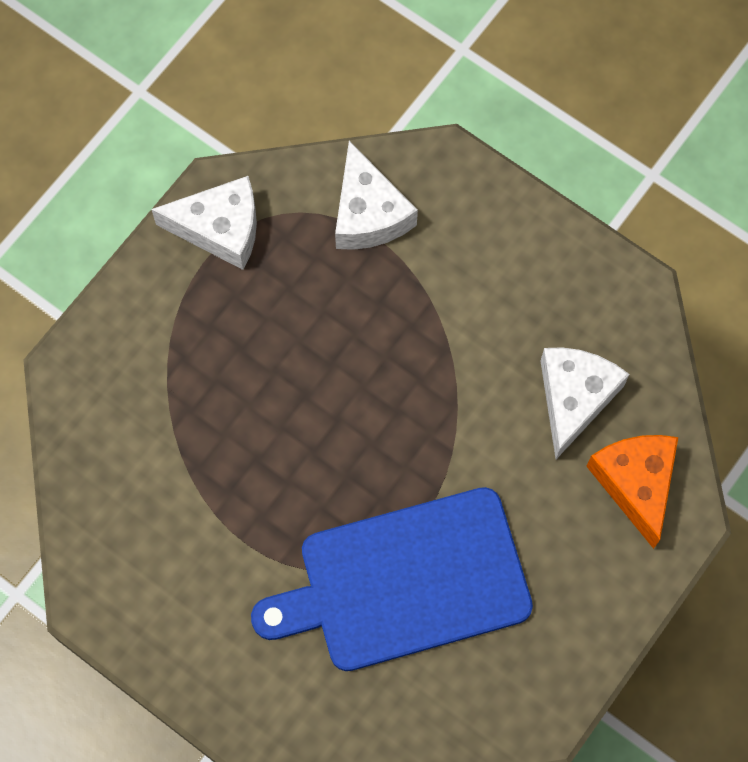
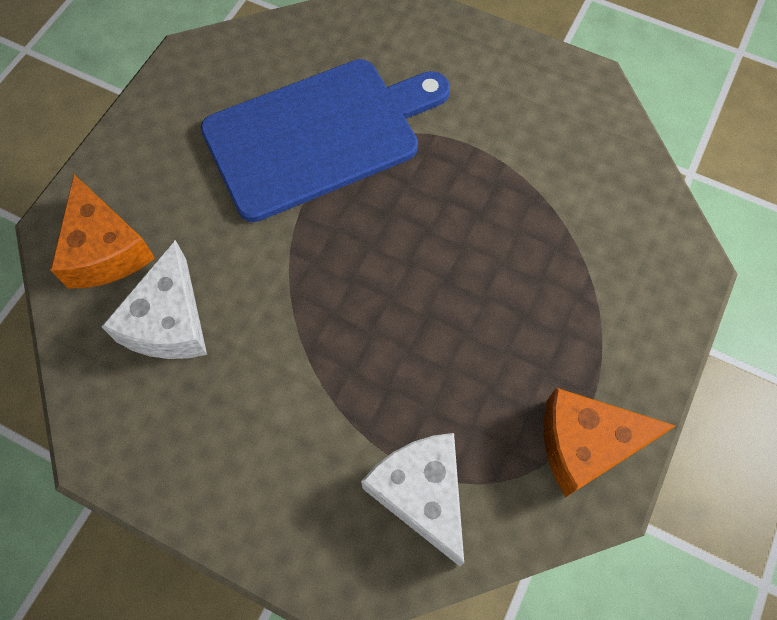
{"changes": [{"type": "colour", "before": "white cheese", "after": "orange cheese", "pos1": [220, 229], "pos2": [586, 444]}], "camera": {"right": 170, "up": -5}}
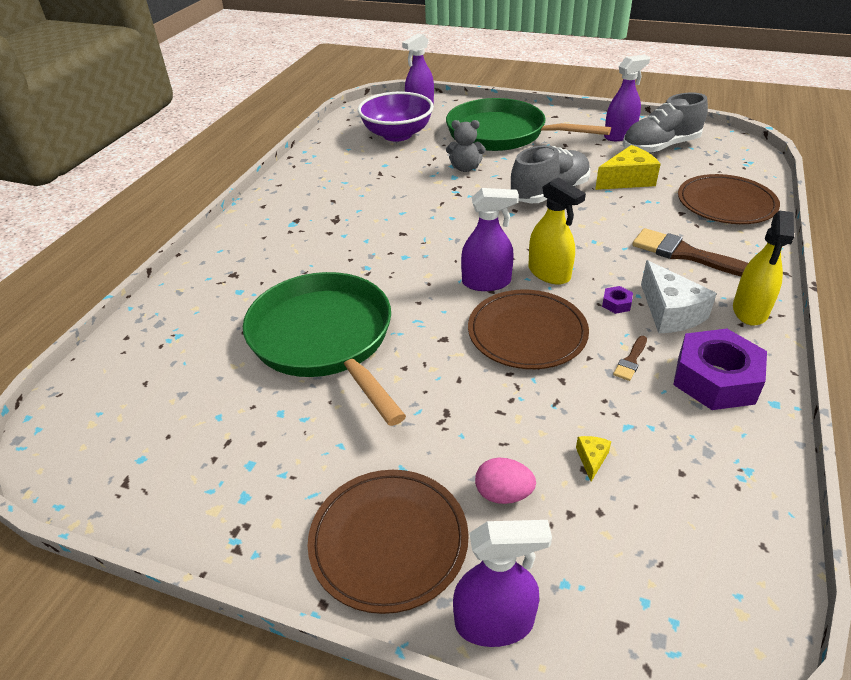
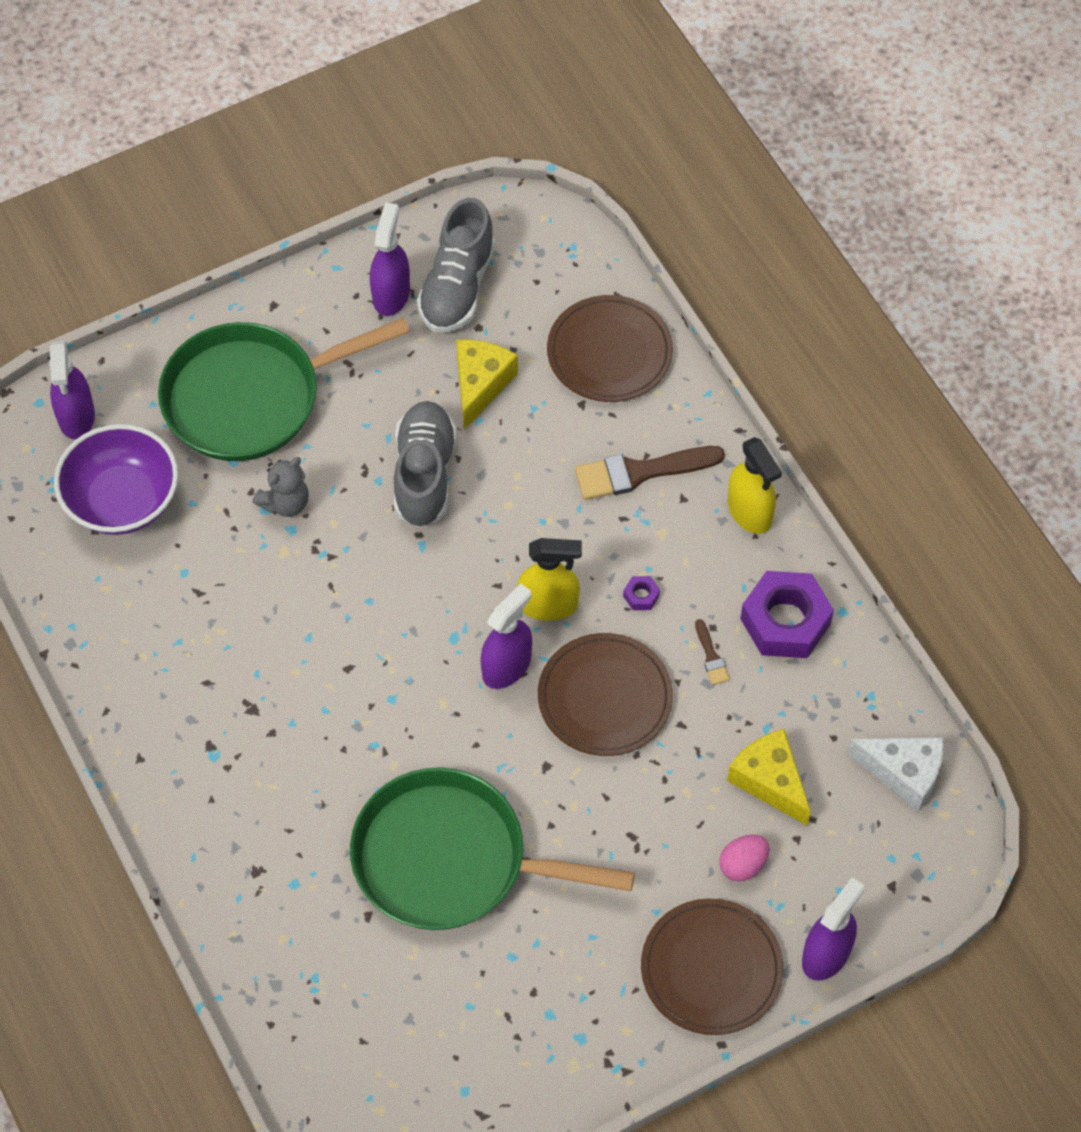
{"changes": [{"type": "size", "before": "yellow cheese", "pos1": [591, 459], "pos2": [769, 781], "scale": 2.22}, {"type": "relocated", "before": "white cheese", "pos1": [670, 312], "pos2": [904, 773]}], "camera": {"right": -50, "up": 20}}
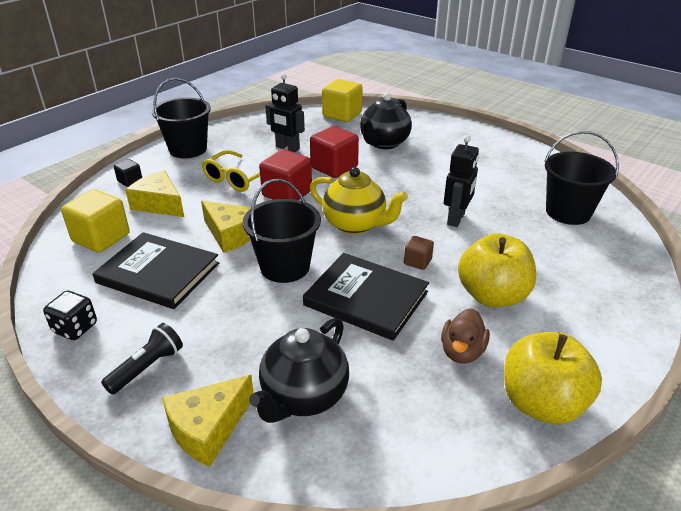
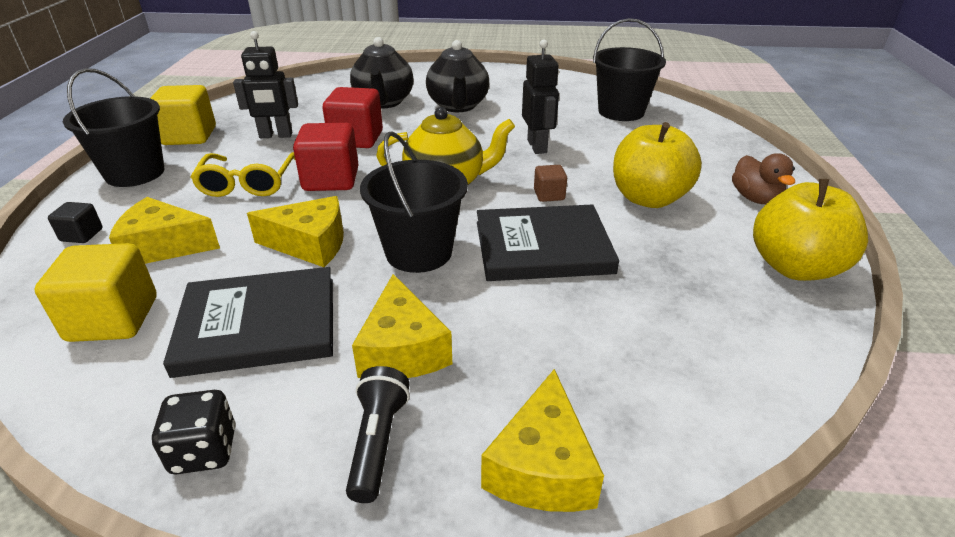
{"changes": [{"type": "relocated", "before": "black teapot", "pos1": [303, 396], "pos2": [458, 106]}, {"type": "relocated", "before": "yellow cube", "pos1": [342, 115], "pos2": [189, 136]}, {"type": "relocated", "before": "brown duck", "pos1": [462, 352], "pos2": [755, 198]}, {"type": "appeared", "after": "yellow cheese", "pos2": [402, 349]}], "camera": {"right": -35, "up": 0}}
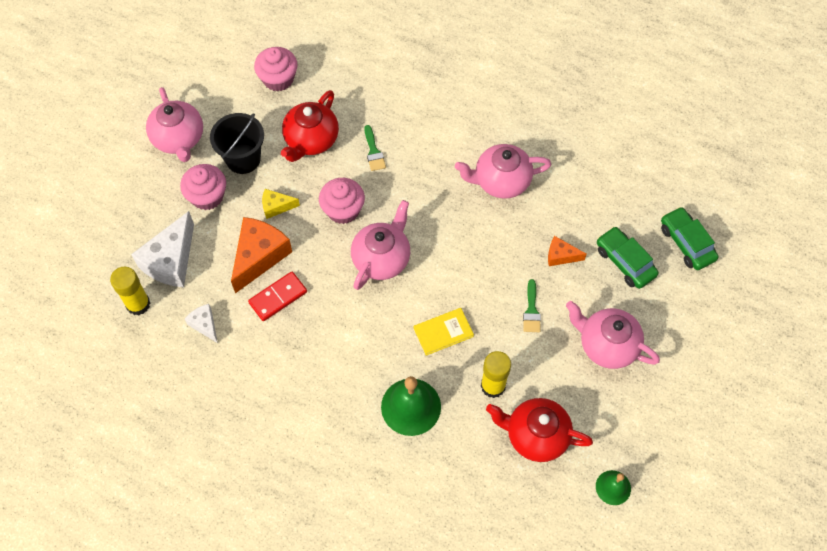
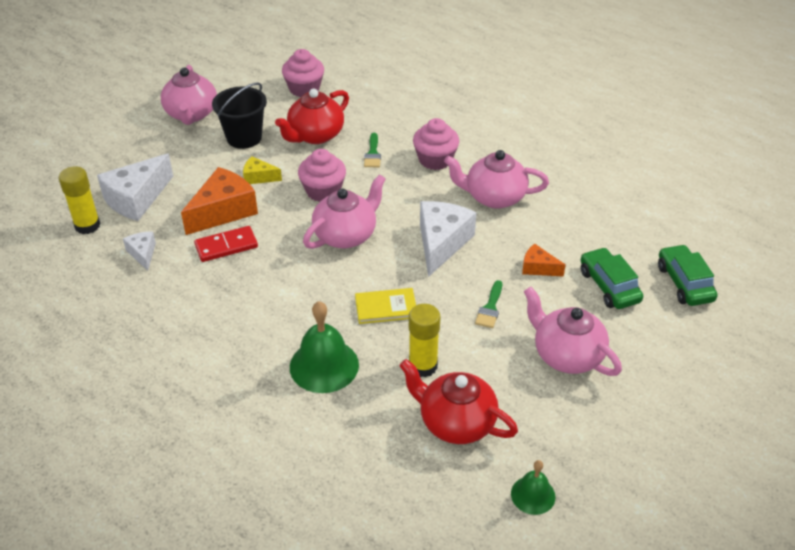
{"changes": [{"type": "relocated", "before": "pink cupcake", "pos1": [207, 196], "pos2": [435, 160]}, {"type": "appeared", "after": "white cheese", "pos2": [441, 243]}], "camera": {"right": 15, "up": -20}}
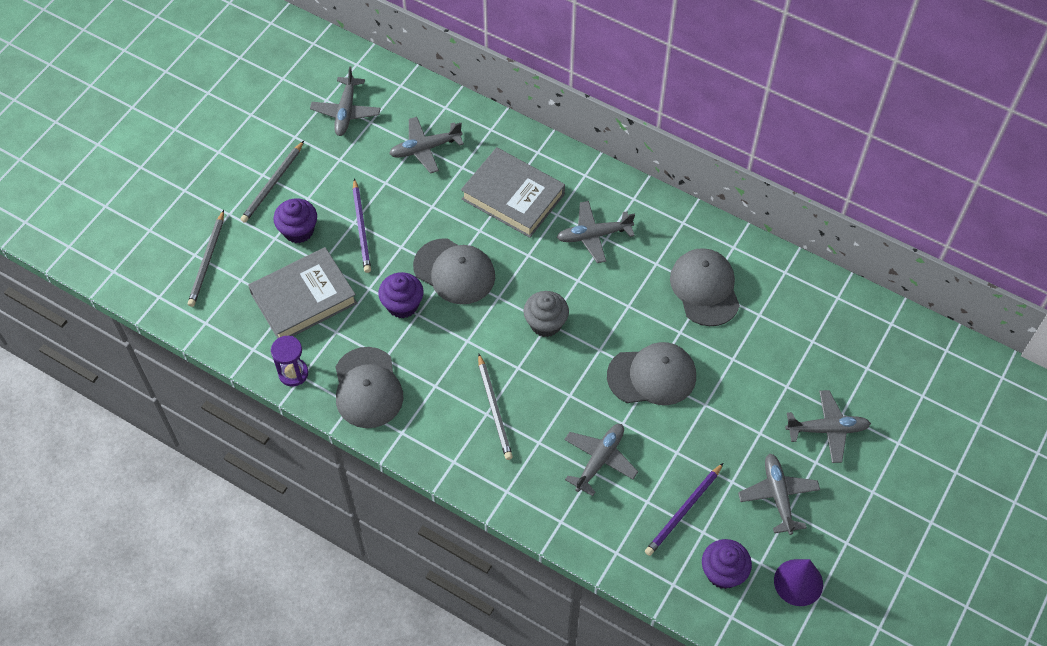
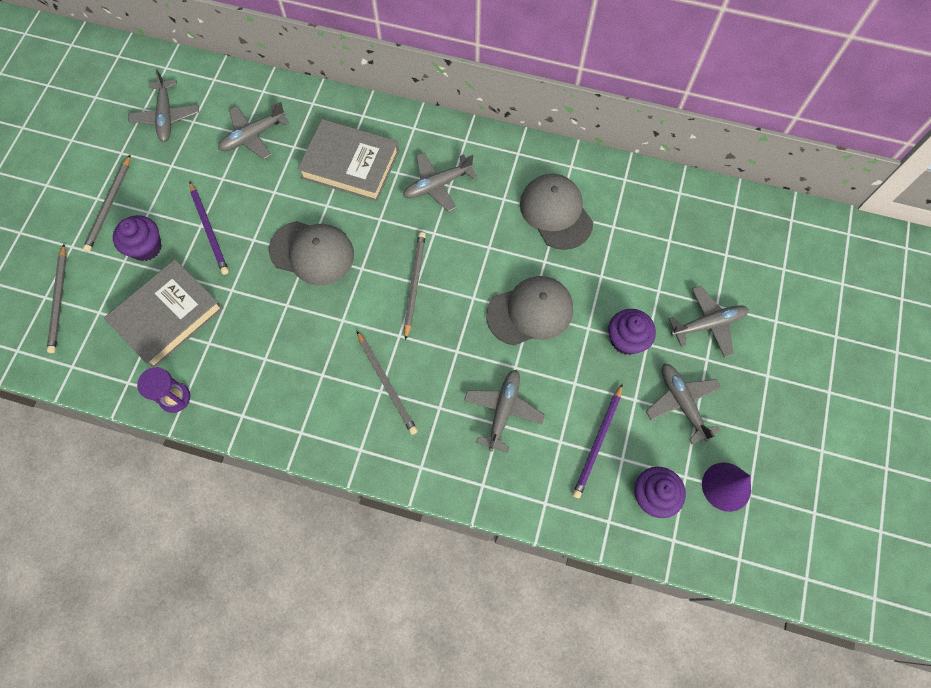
{"changes": [{"type": "missing", "before": "grey cap", "pos1": [368, 388]}, {"type": "relocated", "before": "purple cupcake", "pos1": [402, 305], "pos2": [626, 340]}, {"type": "exchanged", "before": "grey cupcake", "after": "grey pencil", "pos1": [545, 323], "pos2": [414, 284]}], "camera": {"right": -15, "up": 10}}
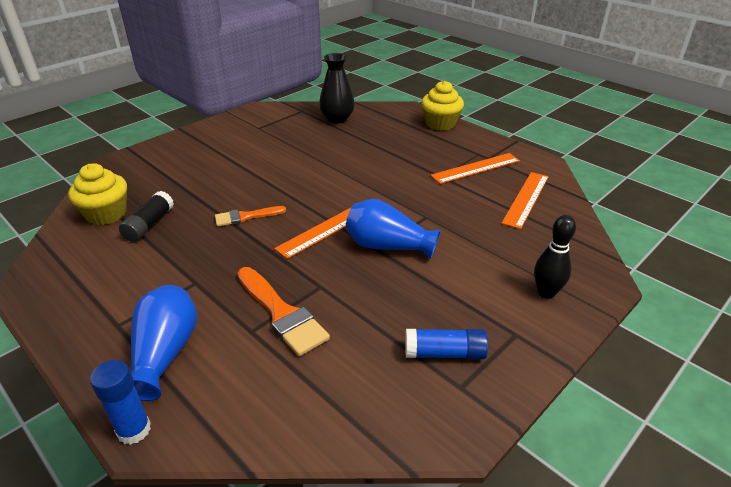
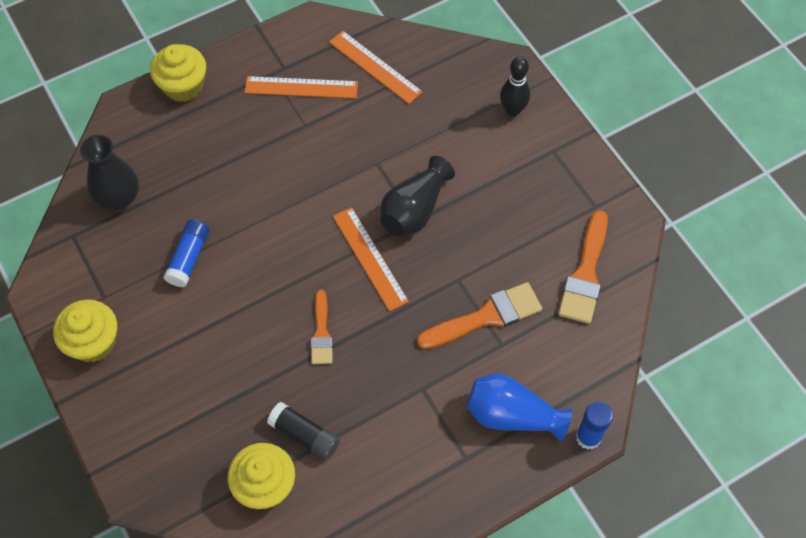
{"changes": [{"type": "colour", "before": "blue vase", "after": "black vase", "pos1": [387, 246], "pos2": [414, 210]}, {"type": "relocated", "before": "blue glue stick", "pos1": [444, 353], "pos2": [189, 258]}, {"type": "spun", "before": "orange ruler", "pos1": [475, 168], "pos2": [301, 87], "turn": -75}, {"type": "appeared", "after": "yellow cupcake", "pos2": [93, 342]}, {"type": "appeared", "after": "orange brush", "pos2": [585, 274]}], "camera": {"right": -75, "up": 25}}
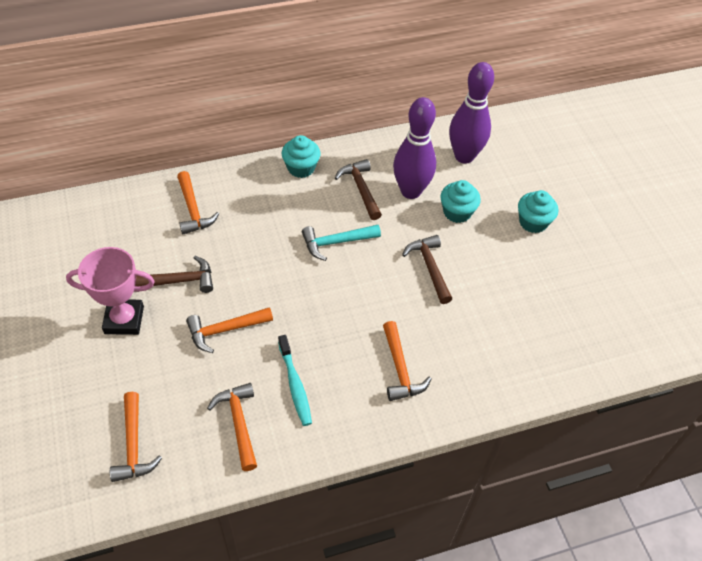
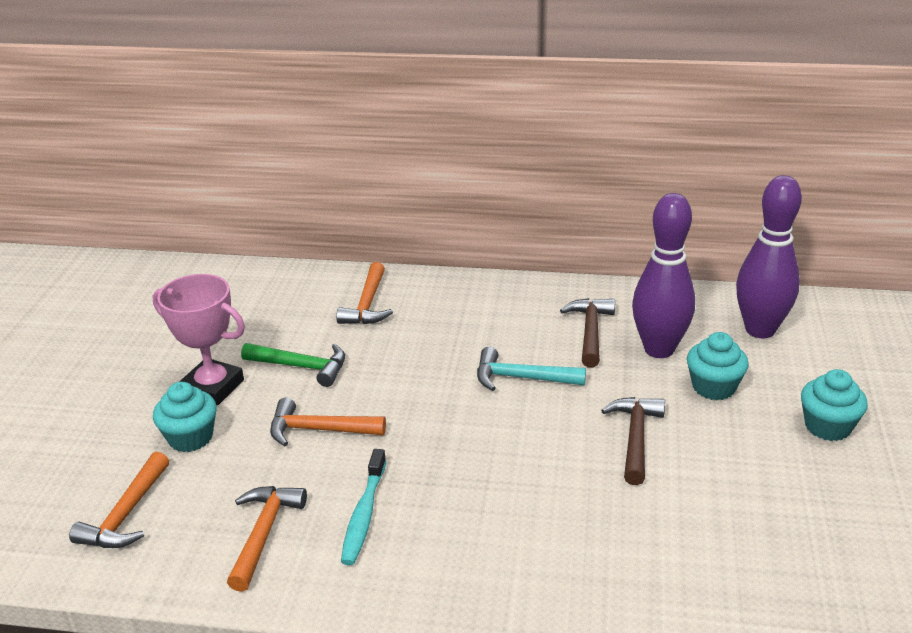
{"changes": [{"type": "colour", "before": "brown hammer", "after": "green hammer", "pos1": [179, 281], "pos2": [302, 367]}, {"type": "relocated", "before": "turquoise cupcake", "pos1": [301, 168], "pos2": [190, 437]}, {"type": "missing", "before": "orange hammer", "pos1": [400, 369]}], "camera": {"right": 30, "up": -20}}
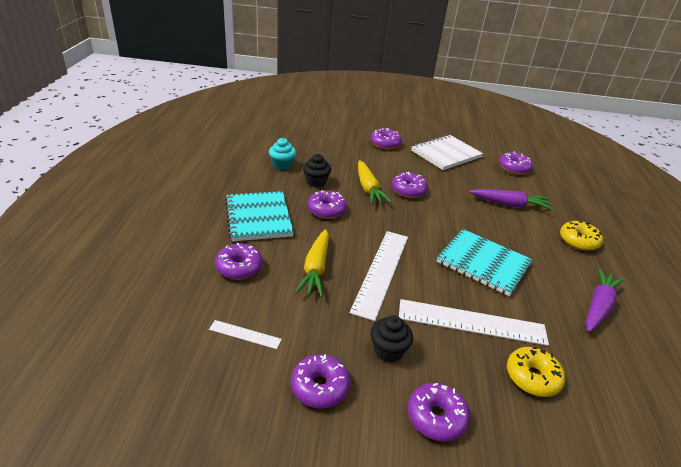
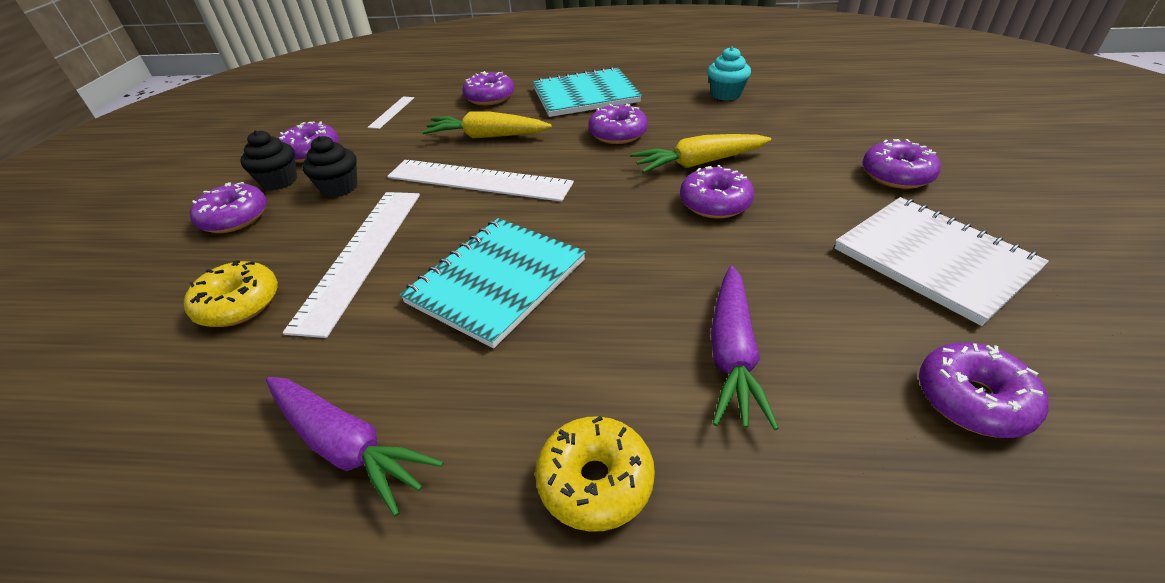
{"changes": [{"type": "relocated", "before": "black cupcake", "pos1": [316, 182], "pos2": [279, 181]}], "camera": {"right": 95, "up": 5}}
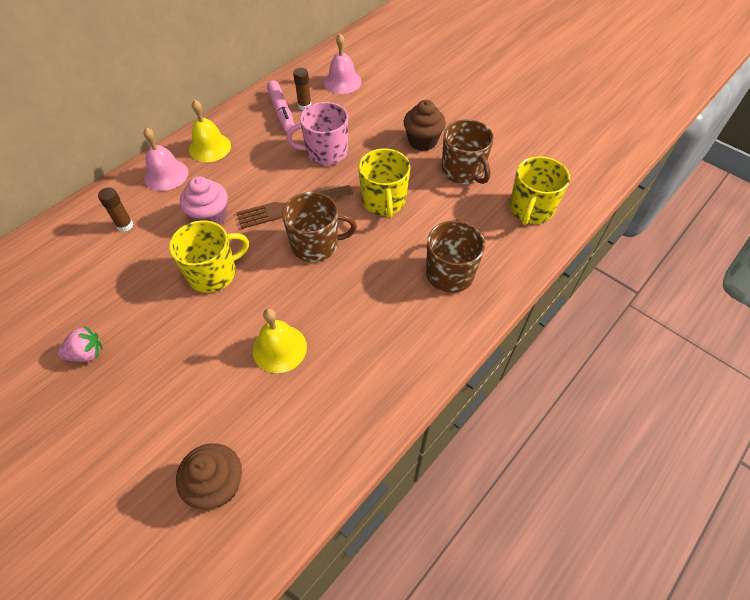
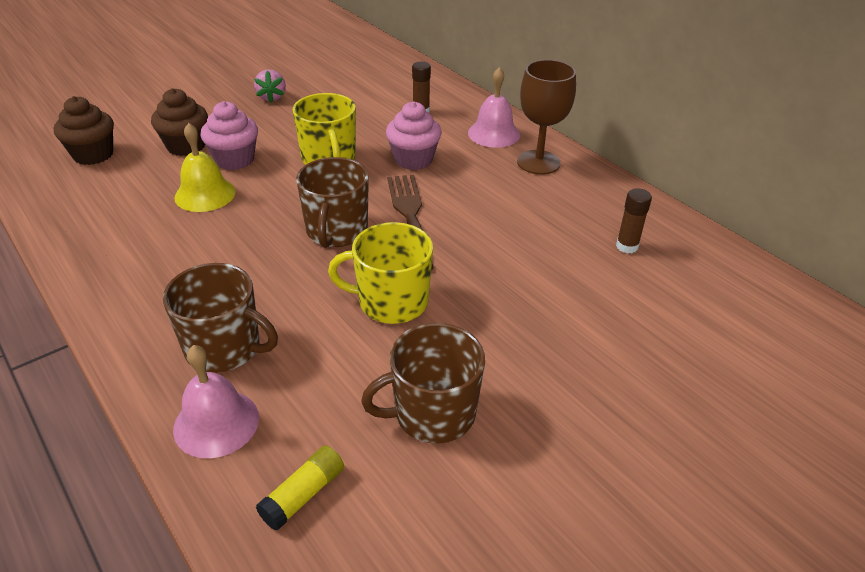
{"changes": [{"type": "exchanged", "before": "yellow bell", "after": "brown goblet", "pos1": [210, 147], "pos2": [538, 162]}, {"type": "missing", "before": "pink marker", "pos1": [281, 112]}, {"type": "missing", "before": "pink mug", "pos1": [325, 152]}, {"type": "relocated", "before": "pink bell", "pos1": [342, 82], "pos2": [216, 423]}, {"type": "relocated", "before": "brown cupcake", "pos1": [422, 141], "pos2": [186, 146]}, {"type": "exchanged", "before": "yellow mug", "after": "yellow glue stick", "pos1": [531, 209], "pos2": [303, 495]}, {"type": "appeared", "after": "pink cupcake", "pos2": [234, 160]}], "camera": {"right": 100, "up": -15}}
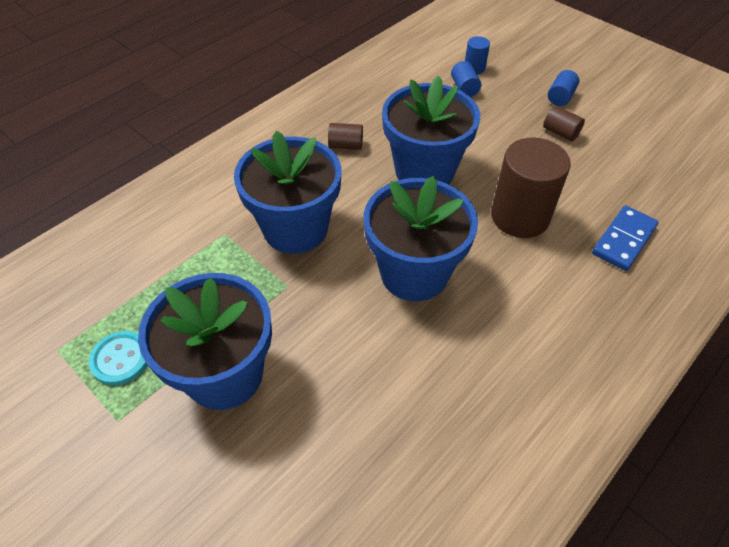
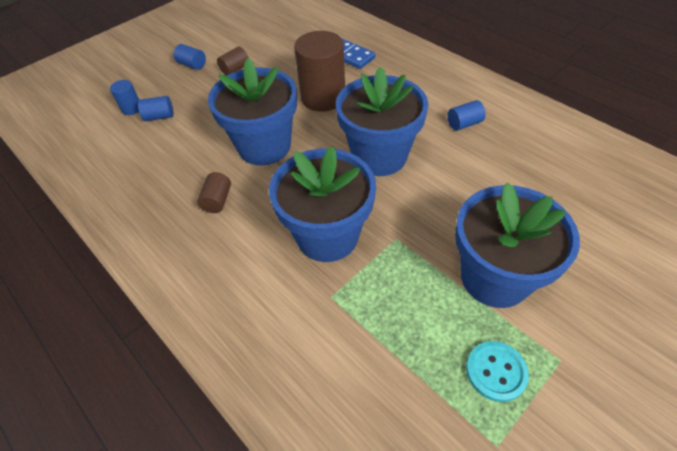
{"changes": [{"type": "appeared", "after": "blue cylinder", "pos2": [464, 124]}], "camera": {"right": -85, "up": 0}}
